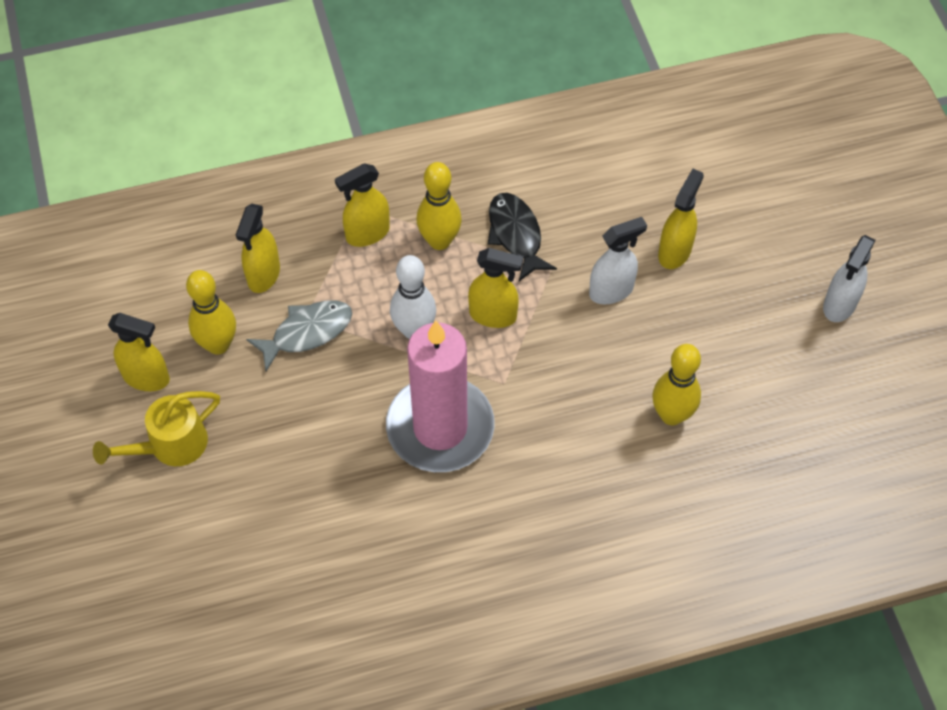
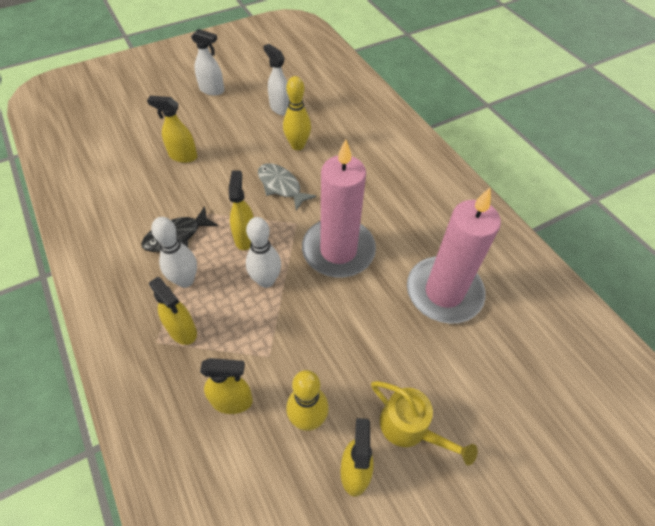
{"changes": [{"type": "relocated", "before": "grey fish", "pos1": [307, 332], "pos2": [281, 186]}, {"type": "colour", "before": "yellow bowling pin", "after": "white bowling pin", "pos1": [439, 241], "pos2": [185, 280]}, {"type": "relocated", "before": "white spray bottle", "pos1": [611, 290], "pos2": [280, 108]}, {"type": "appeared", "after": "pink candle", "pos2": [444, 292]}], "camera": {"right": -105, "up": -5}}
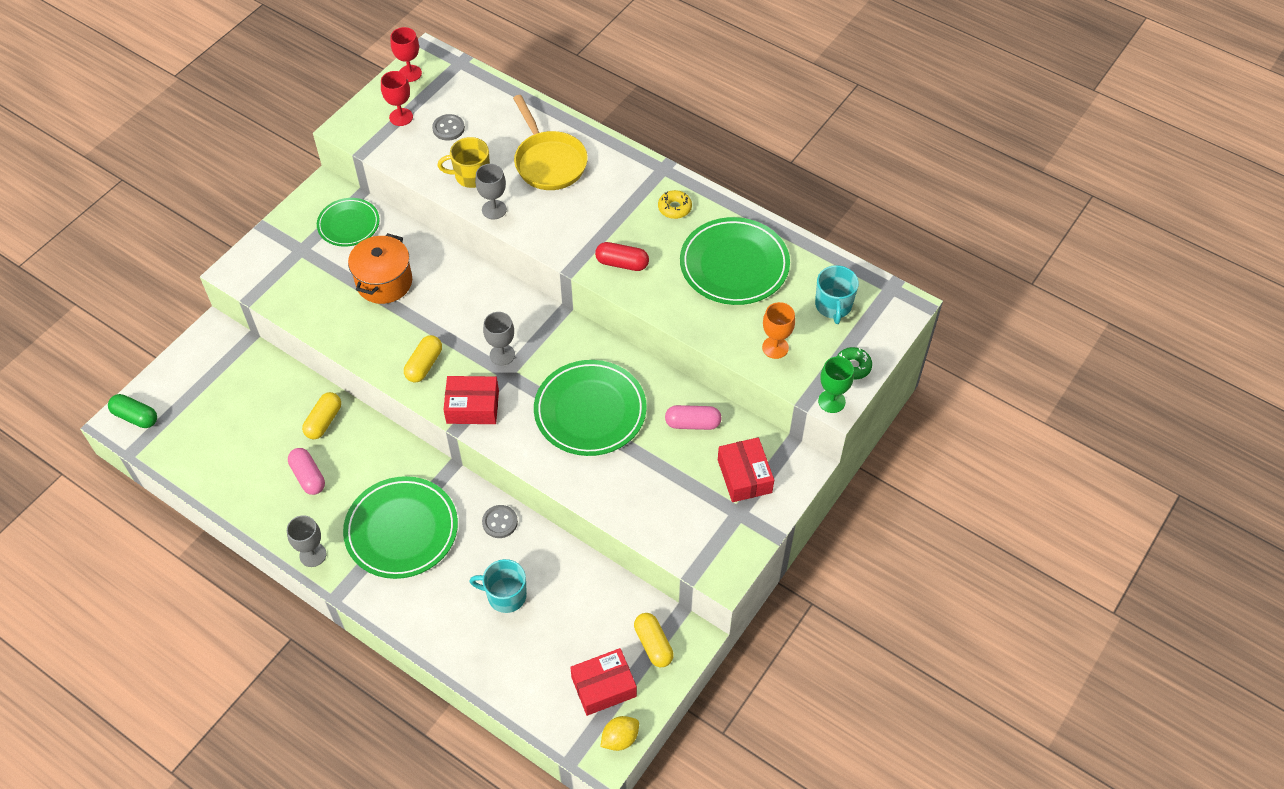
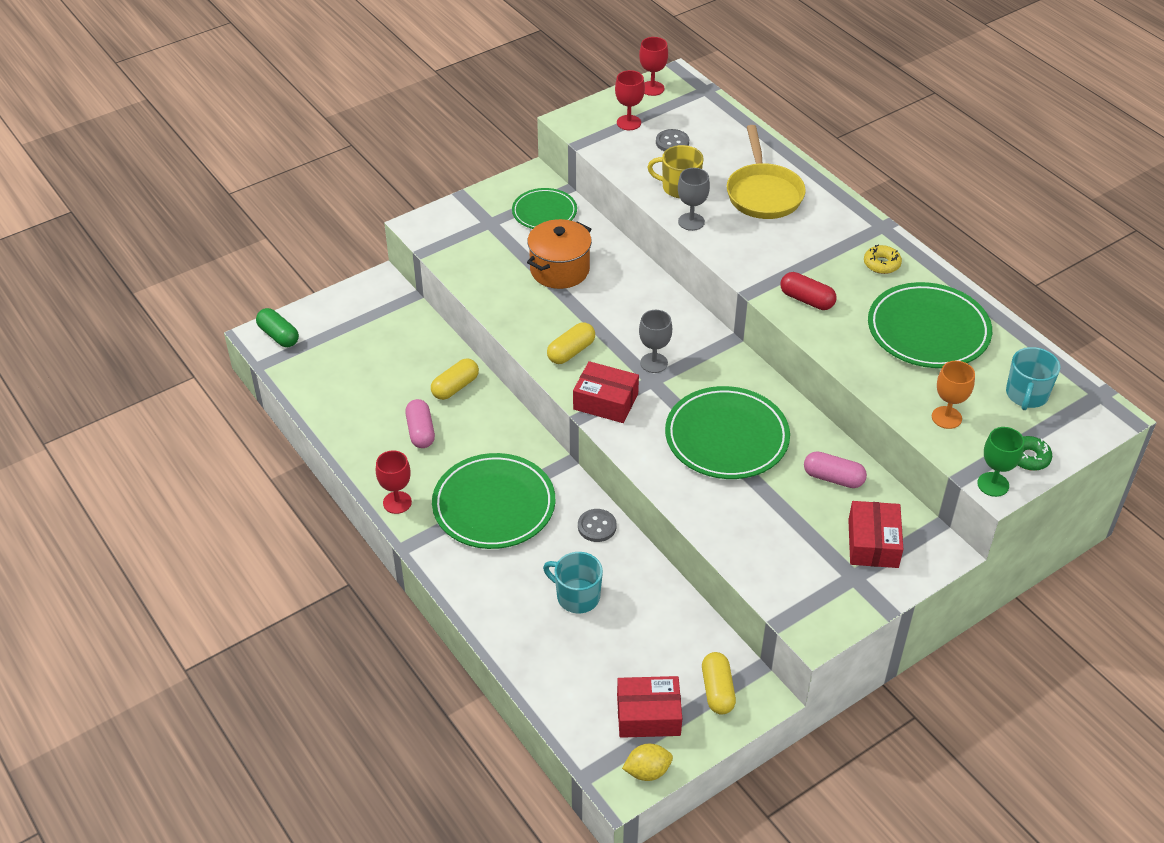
{"changes": [{"type": "colour", "before": "grey goblet", "after": "red goblet", "pos1": [313, 555], "pos2": [397, 502]}], "camera": {"right": 20, "up": -10}}
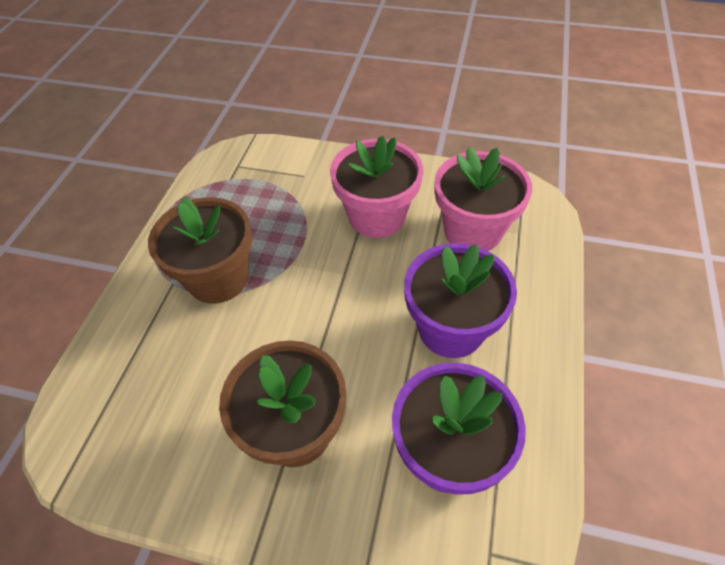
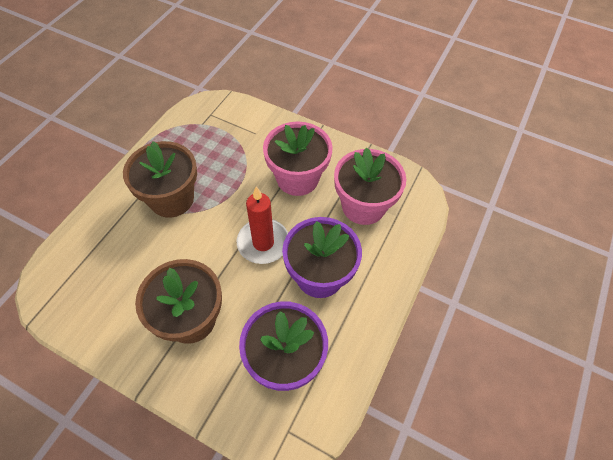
{"changes": [{"type": "appeared", "after": "red candle", "pos2": [263, 243]}], "camera": {"right": 10, "up": 5}}
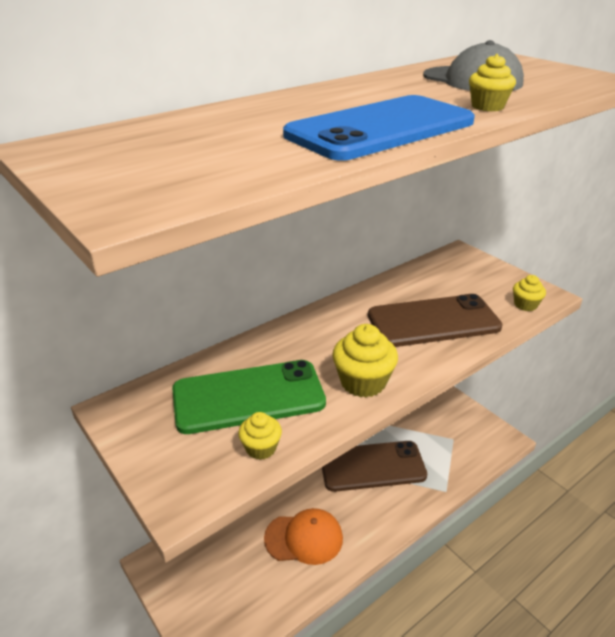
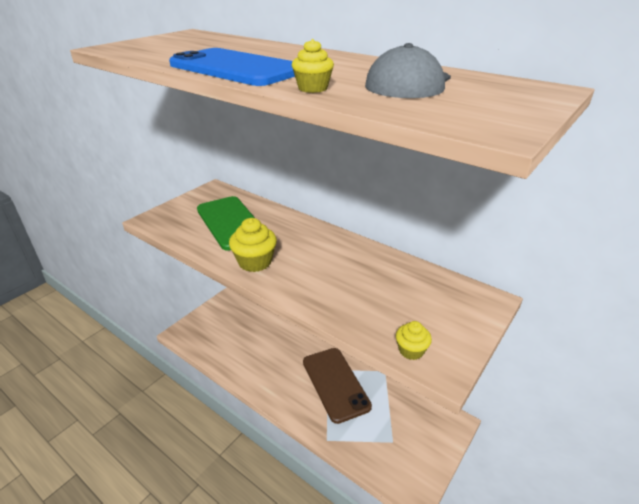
{"changes": [{"type": "missing", "before": "yellow cupcake", "pos1": [261, 448]}, {"type": "missing", "before": "orange cap", "pos1": [304, 538]}, {"type": "missing", "before": "brown phone", "pos1": [433, 321]}], "camera": {"right": 75, "up": 0}}
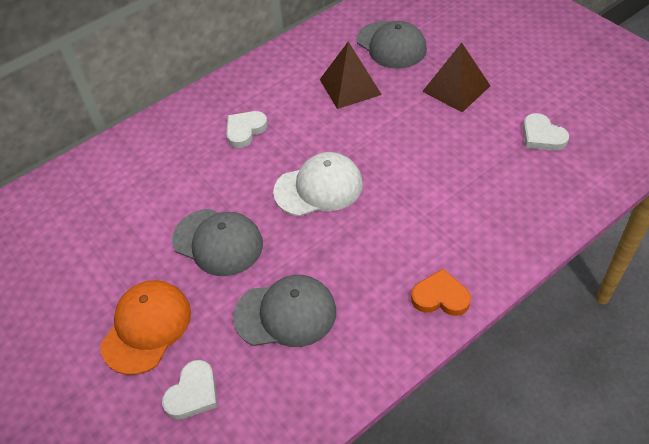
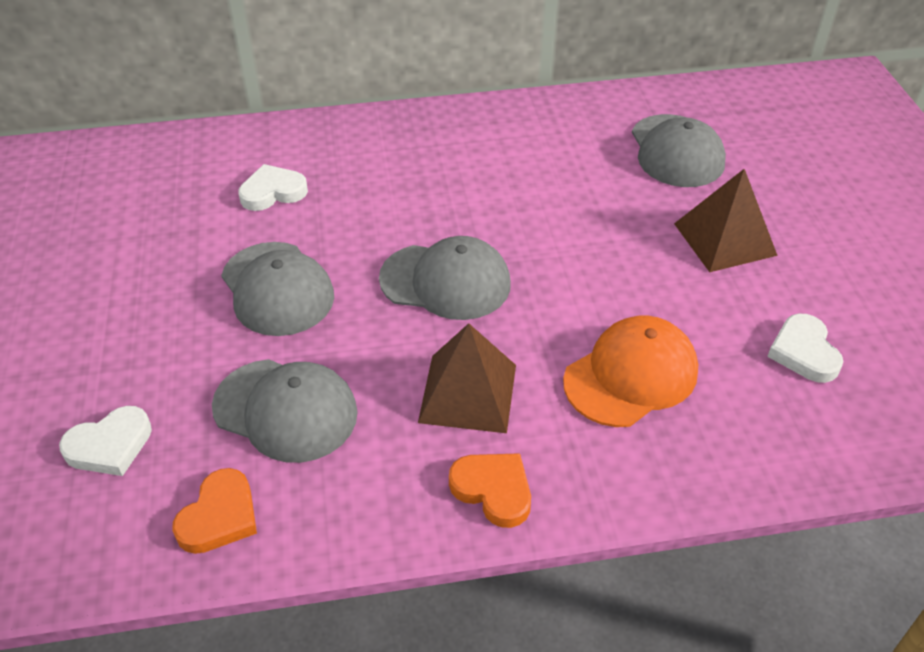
{"changes": [{"type": "relocated", "before": "orange cap", "pos1": [146, 327], "pos2": [631, 375]}, {"type": "relocated", "before": "white heart", "pos1": [245, 130], "pos2": [273, 192]}, {"type": "colour", "before": "white cap", "after": "grey cap", "pos1": [319, 188], "pos2": [445, 281]}, {"type": "relocated", "before": "brown pyramid", "pos1": [350, 86], "pos2": [468, 393]}, {"type": "appeared", "after": "orange heart", "pos2": [219, 516]}], "camera": {"right": 25, "up": -5}}
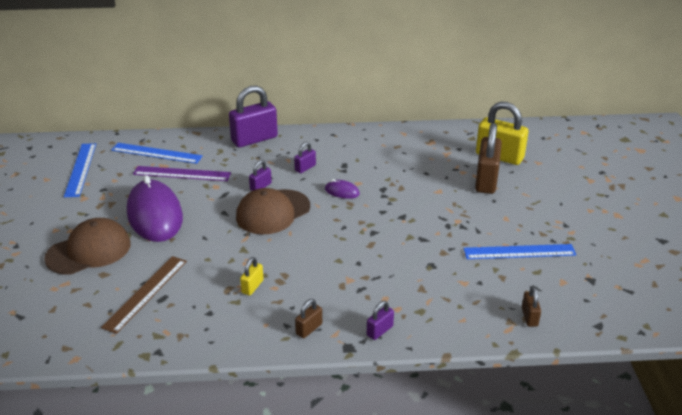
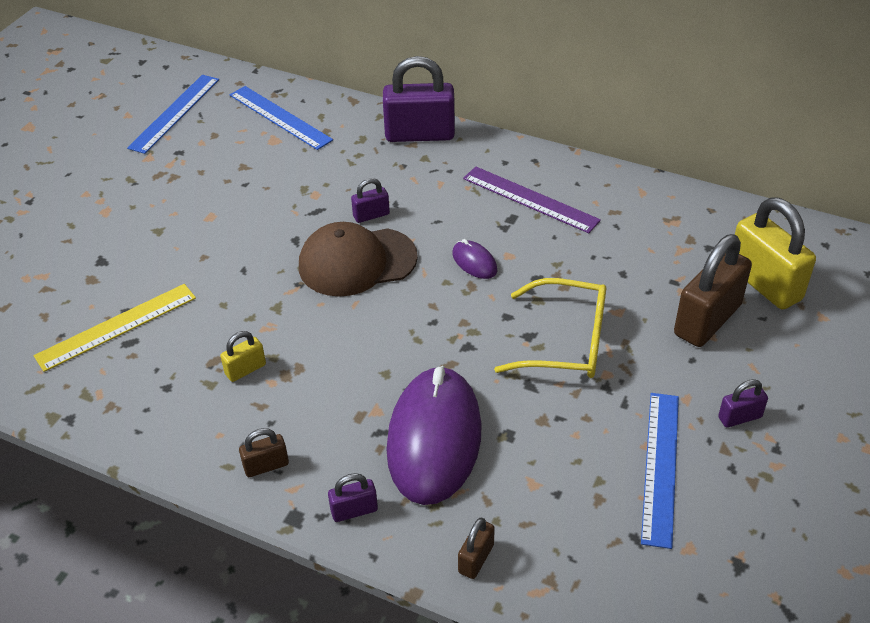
{"changes": [{"type": "missing", "before": "brown cap", "pos1": [89, 251]}, {"type": "colour", "before": "brown ruler", "after": "yellow ruler", "pos1": [146, 293], "pos2": [117, 327]}, {"type": "relocated", "before": "purple mouse", "pos1": [155, 215], "pos2": [434, 439]}, {"type": "relocated", "before": "purple ruler", "pos1": [182, 174], "pos2": [530, 199]}, {"type": "relocated", "before": "purple padlock", "pos1": [305, 168], "pos2": [739, 417]}, {"type": "spun", "before": "blue ruler", "pos1": [519, 252], "pos2": [660, 466], "turn": 75}, {"type": "relocated", "before": "brown padlock", "pos1": [529, 317], "pos2": [476, 558]}, {"type": "appeared", "after": "yellow glasses", "pos2": [566, 342]}], "camera": {"right": 30, "up": 10}}
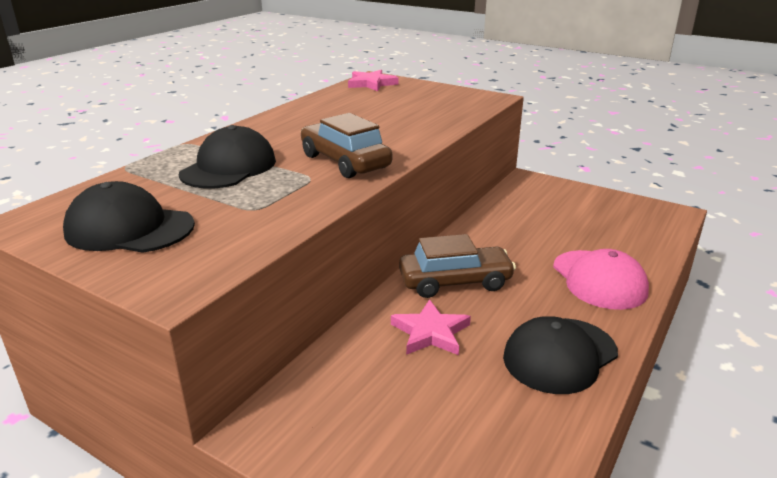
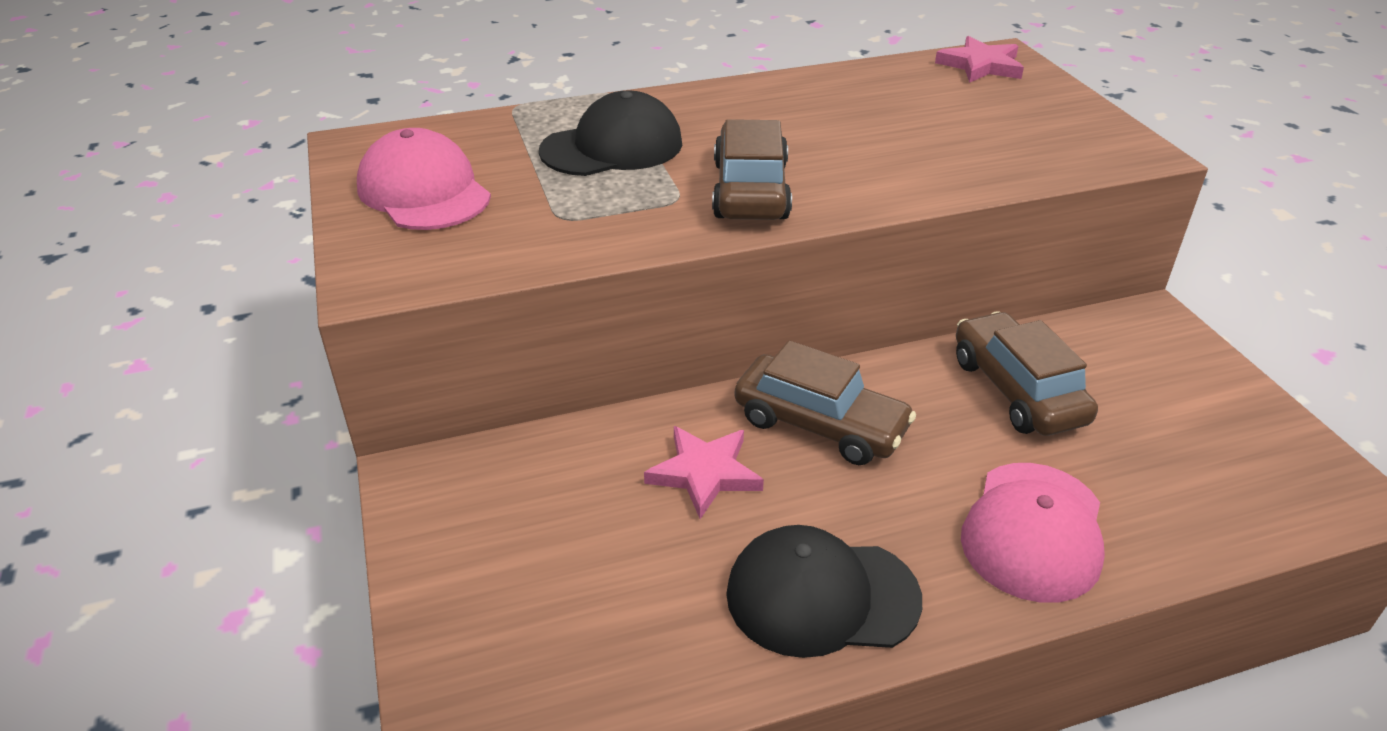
{"changes": [{"type": "colour", "before": "black cap", "after": "pink cap", "pos1": [129, 228], "pos2": [424, 191]}, {"type": "appeared", "after": "brown car", "pos2": [1017, 390]}], "camera": {"right": 40, "up": 10}}
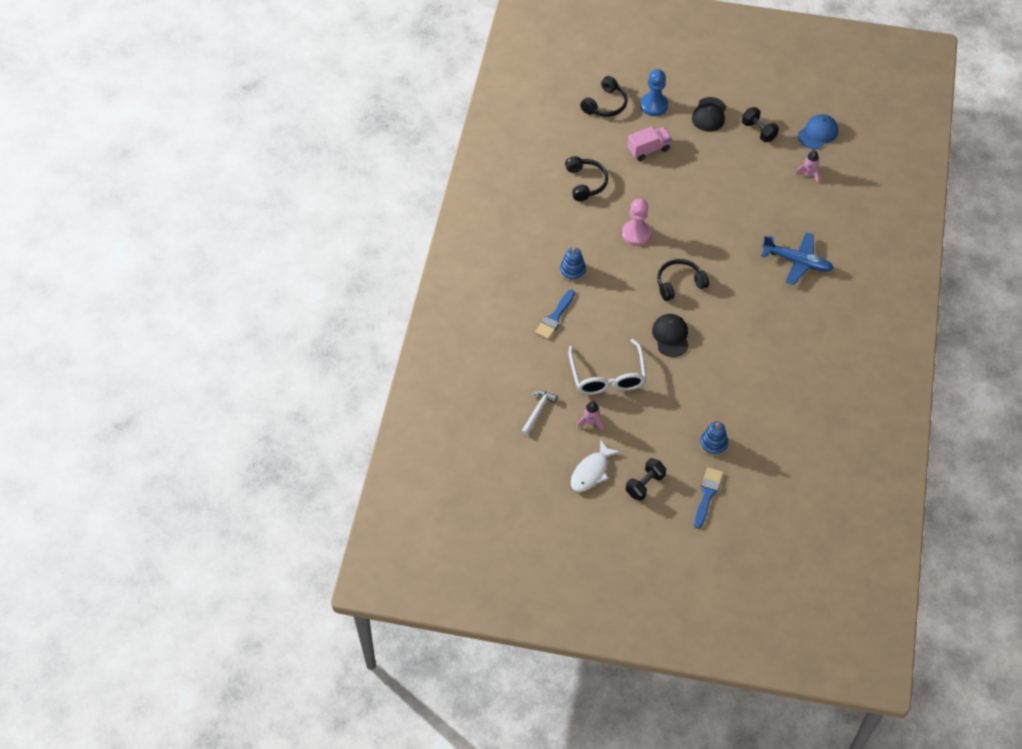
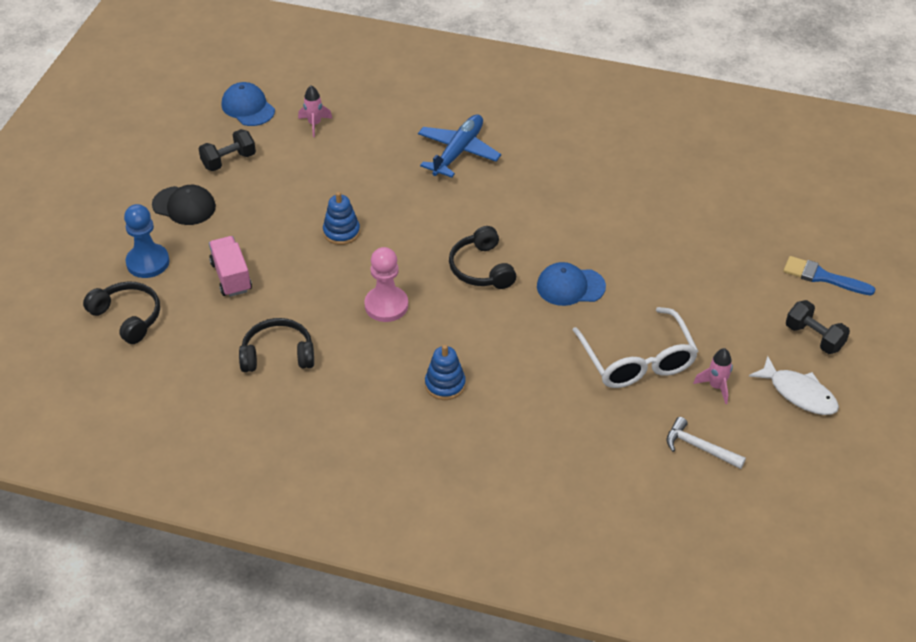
{"changes": [{"type": "missing", "before": "blue brush", "pos1": [555, 317]}, {"type": "spun", "before": "white glasses", "pos1": [607, 376], "pos2": [637, 361], "turn": 75}, {"type": "colour", "before": "black cap", "after": "blue cap", "pos1": [670, 336], "pos2": [570, 286]}, {"type": "relocated", "before": "blue stacking toy", "pos1": [713, 444], "pos2": [341, 232]}], "camera": {"right": -85, "up": -10}}
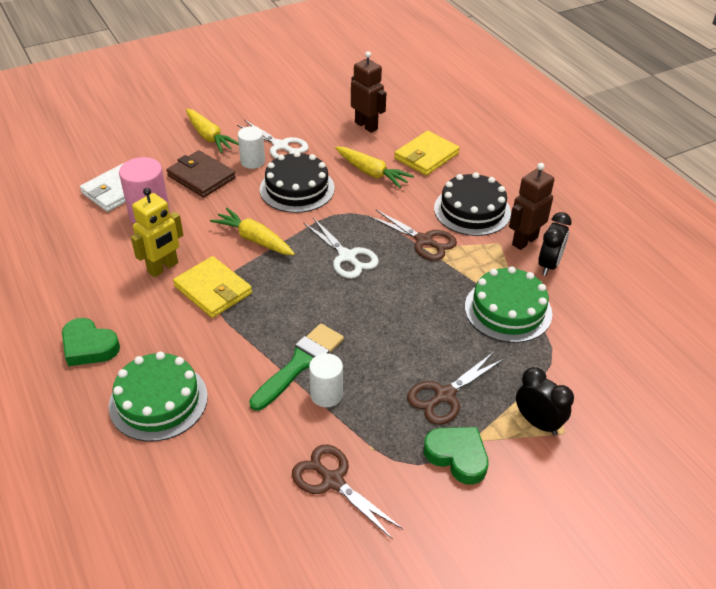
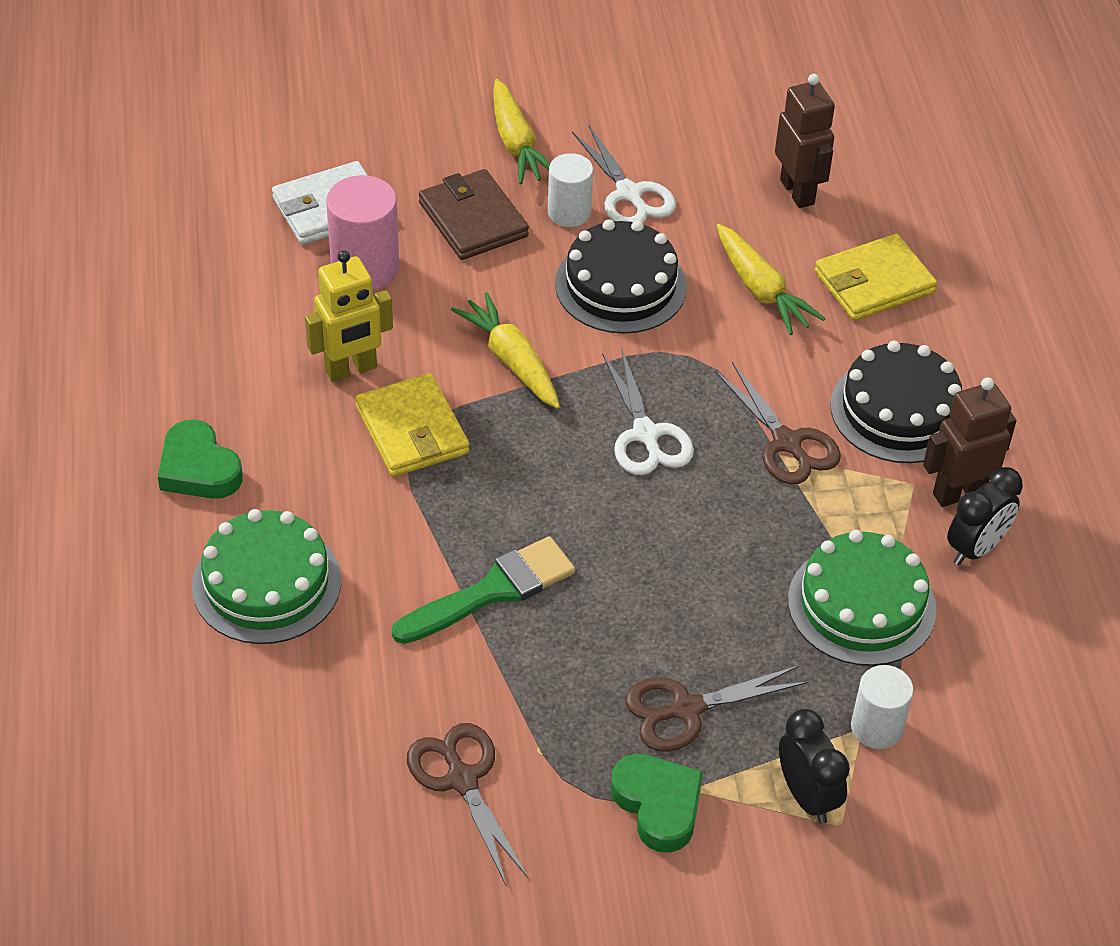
{"changes": [{"type": "relocated", "before": "white cylinder", "pos1": [326, 394], "pos2": [876, 727]}], "camera": {"right": 20, "up": 5}}
